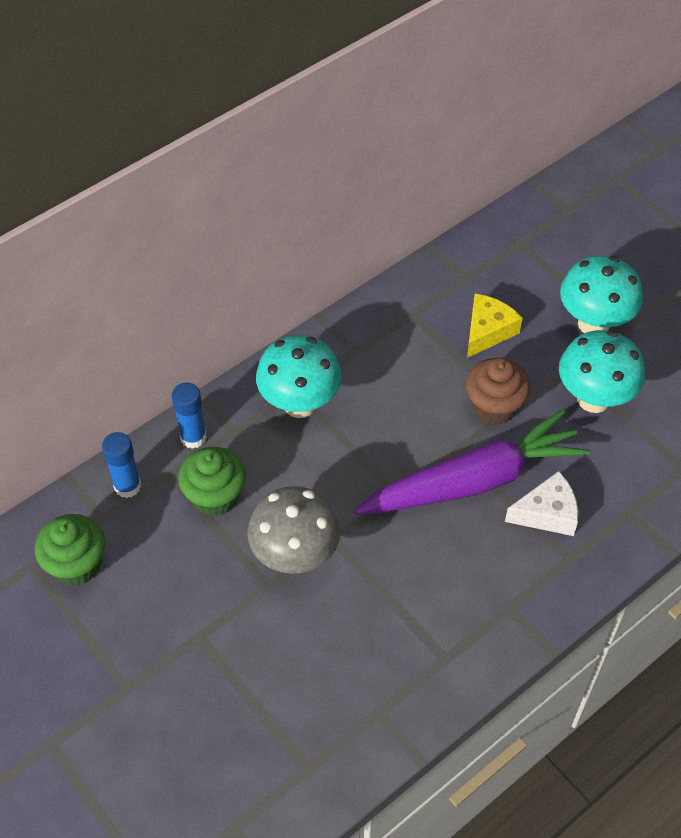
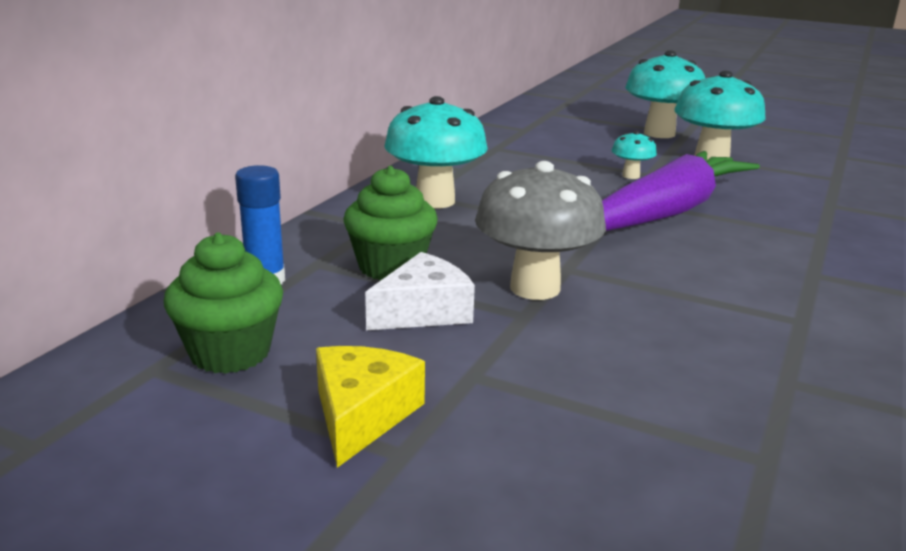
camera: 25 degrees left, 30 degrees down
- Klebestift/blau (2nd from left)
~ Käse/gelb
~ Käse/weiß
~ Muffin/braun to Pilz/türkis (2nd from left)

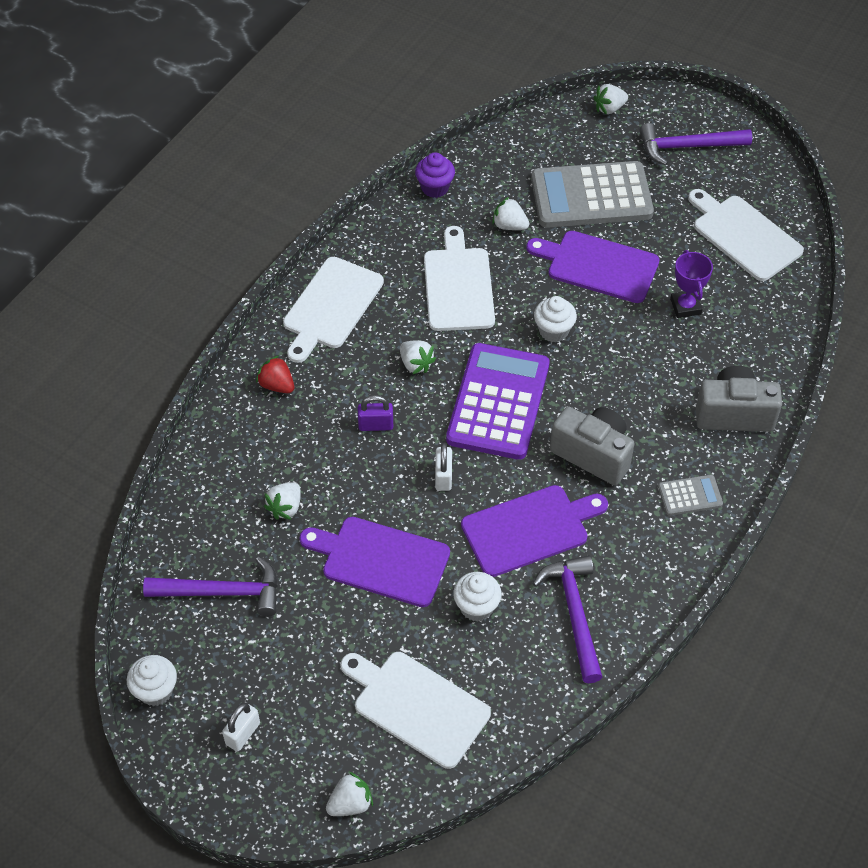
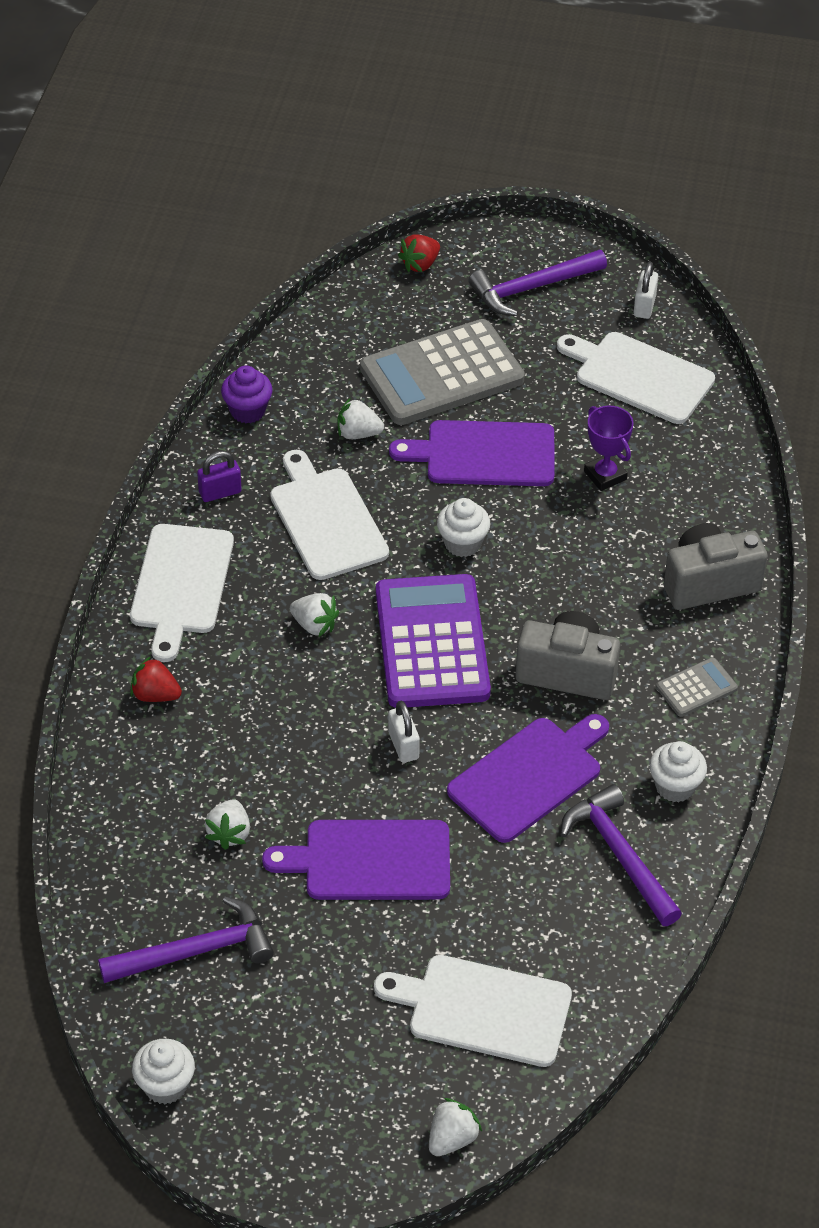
camera: 20 degrees left, 5 degrees down
~ Vorhängeschloss/weiß (1st from left in the first image) to Vorhängeschloss/weiß (2nd from left)
~ Vorhängeschloss/lila
~ Muffin/weiß (2nd from left in the first image) to Muffin/weiß (3rd from left)
~ Erdbeere/weiß (5th from left) to Erdbeere/rot (2nd from left)

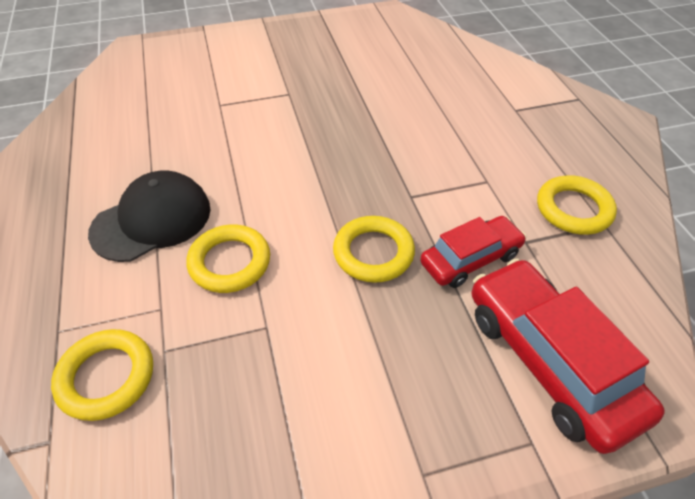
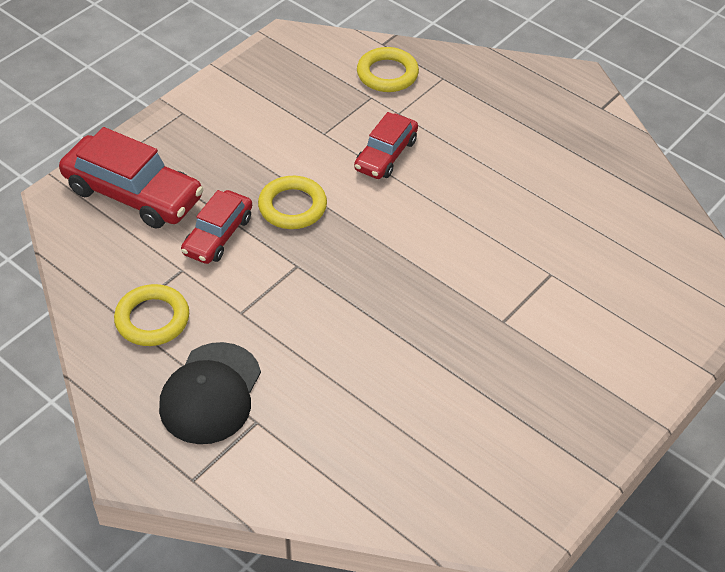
camera: 145 degrees right, 0 degrees up
~ Kappe/schwarz
~ Ring/gelb (2nd from left) to Auto/rot (3rd from left)

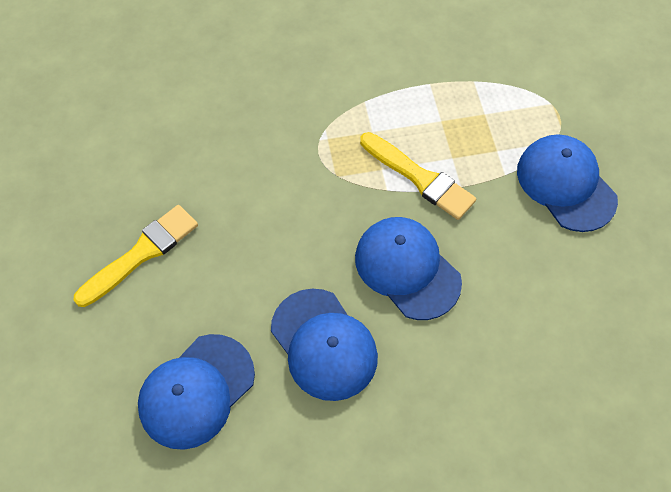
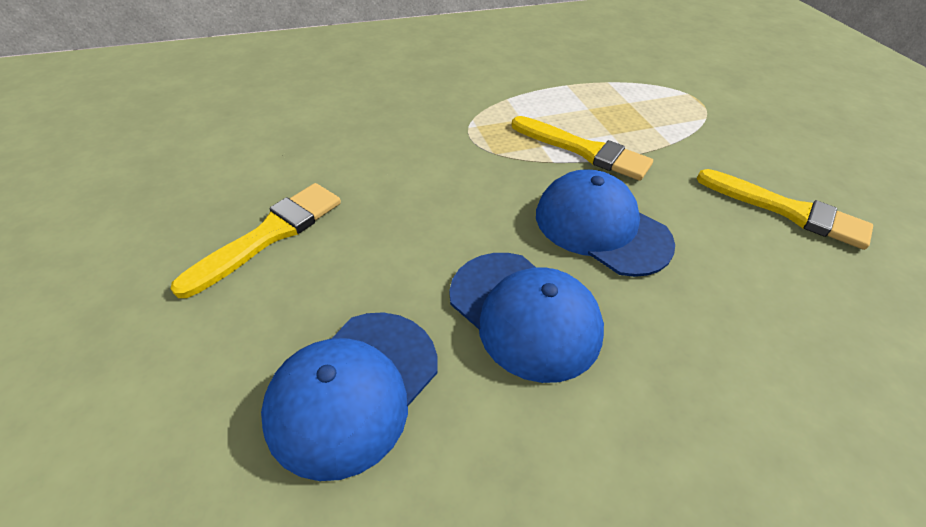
camera: 10 degrees left, 15 degrees down
- Kappe/blau (4th from left)
+ Pinsel/gelb (3rd from left)

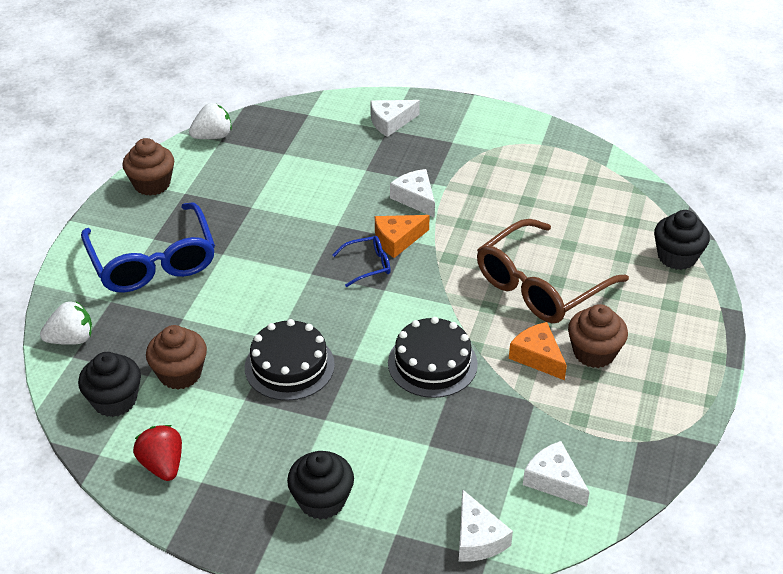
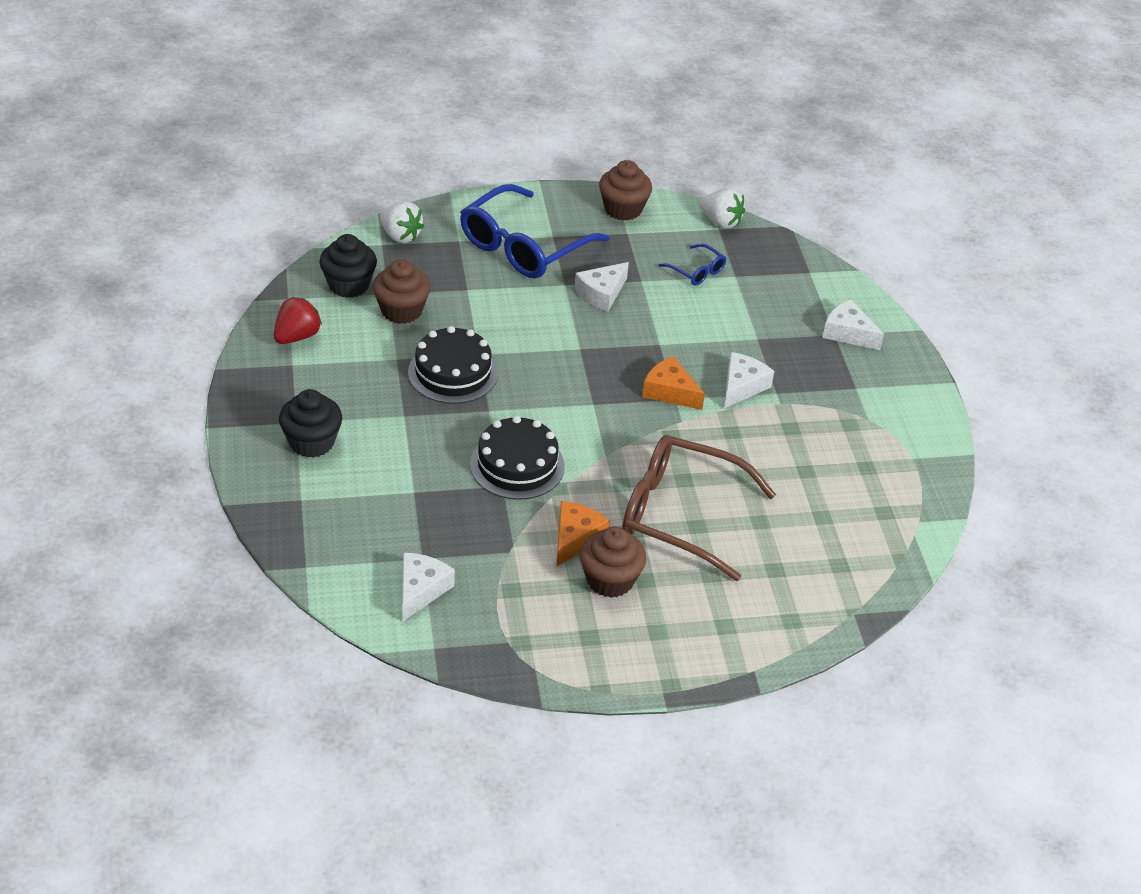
camera: 60 degrees right, 0 degrees up
- Muffin/schwarz (3rd from left)
~ Brille/blau (2nd from left)
~ Käse/weiß (3rd from left in the first image) to Käse/weiß (2nd from left)

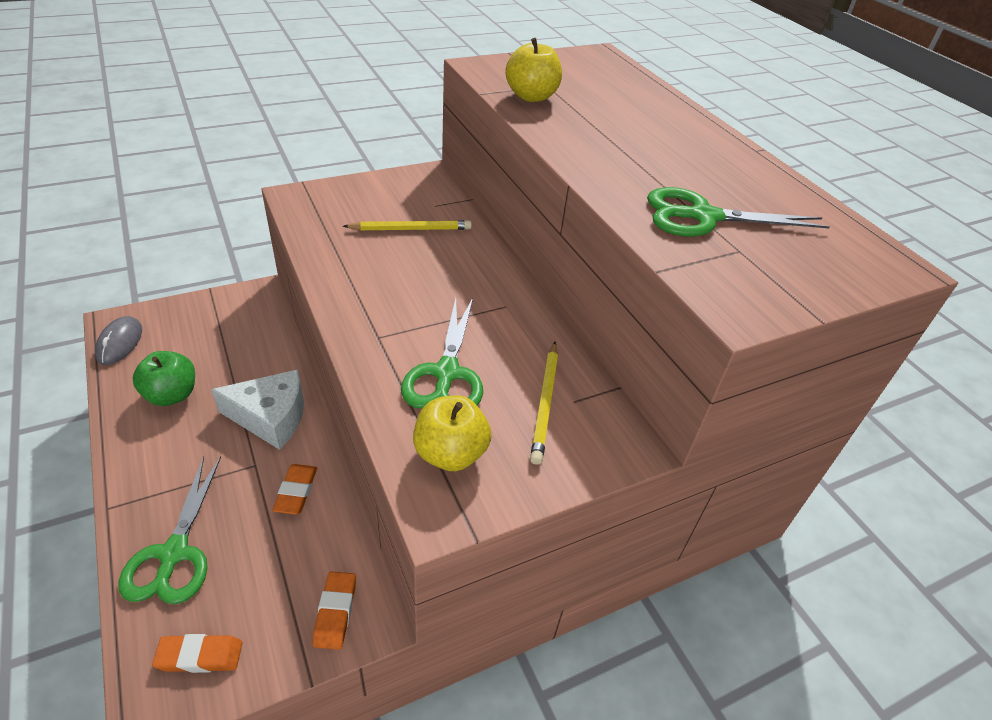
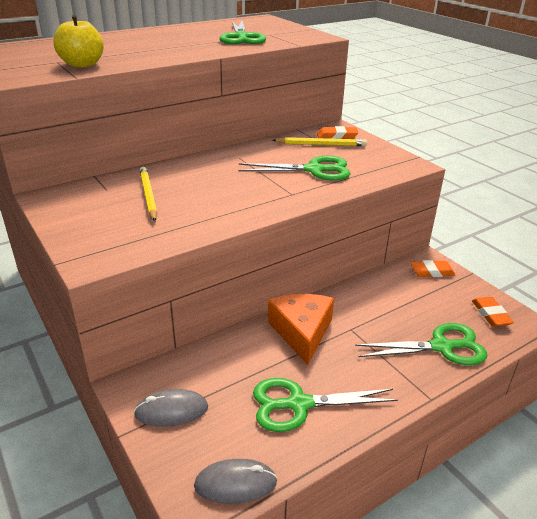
camera: 95 degrees left, 10 degrees down
- Apfel/gelb (1st from left)
+ Computermaus/grau (1st from left)
~ Radiergummi/orange (2nd from left in the first image) to Radiergummi/orange (1st from left)
~ Apfel/grün to Schere/grün (3rd from left)
~ Käse/weiß to Käse/orange

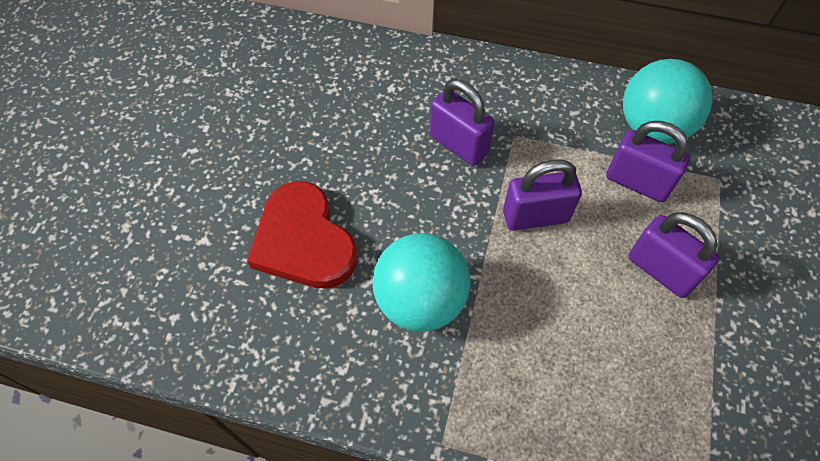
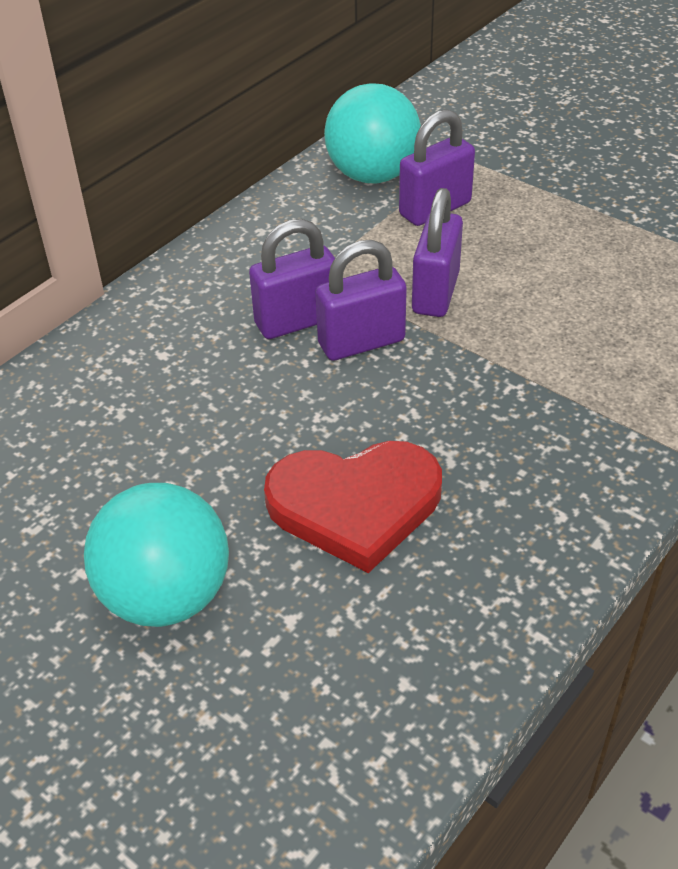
camera: 65 degrees left, 15 degrees down
~ Ball/türkis (1st from left)
~ Vorhängeschloss/lila (4th from left in the first image) to Vorhängeschloss/lila (2nd from left)

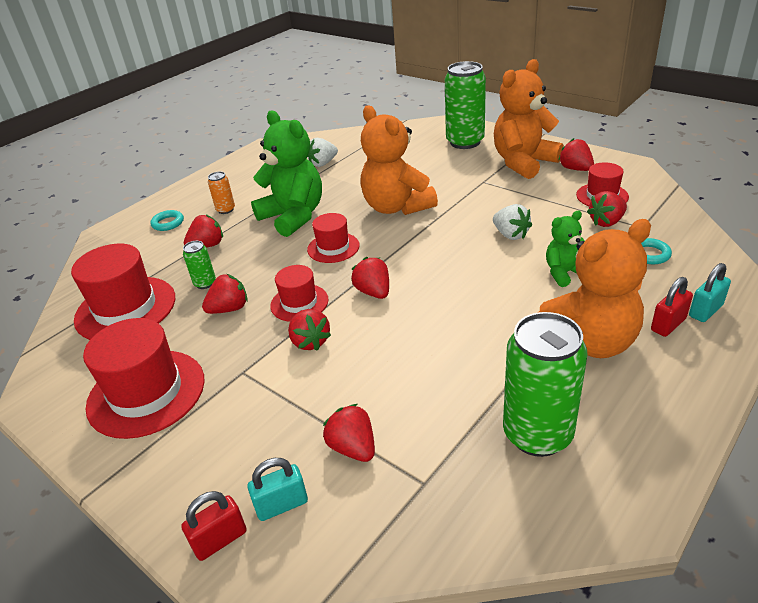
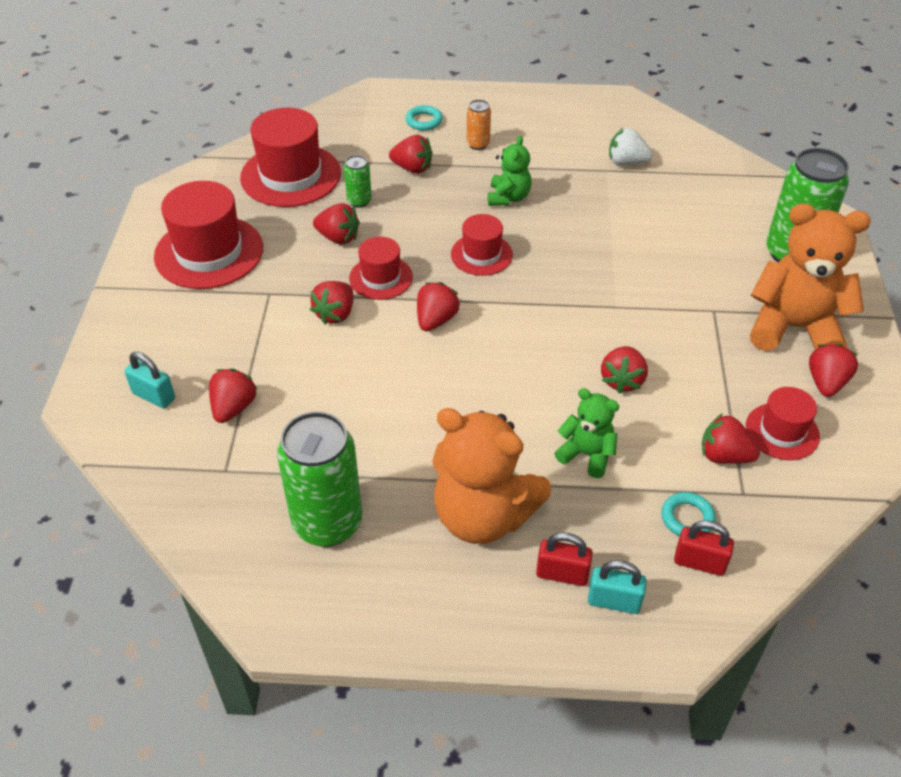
camera: 50 degrees right, 10 degrees up
- Teddybär/orange (1st from left)
~ Vorhängeschloss/rot (1st from left in the first image) to Vorhängeschloss/rot (2nd from left)
~ Erdbeere/weiß (2nd from left) to Erdbeere/rot (6th from left)
~ Teddybär/grün (1st from left) x0.53

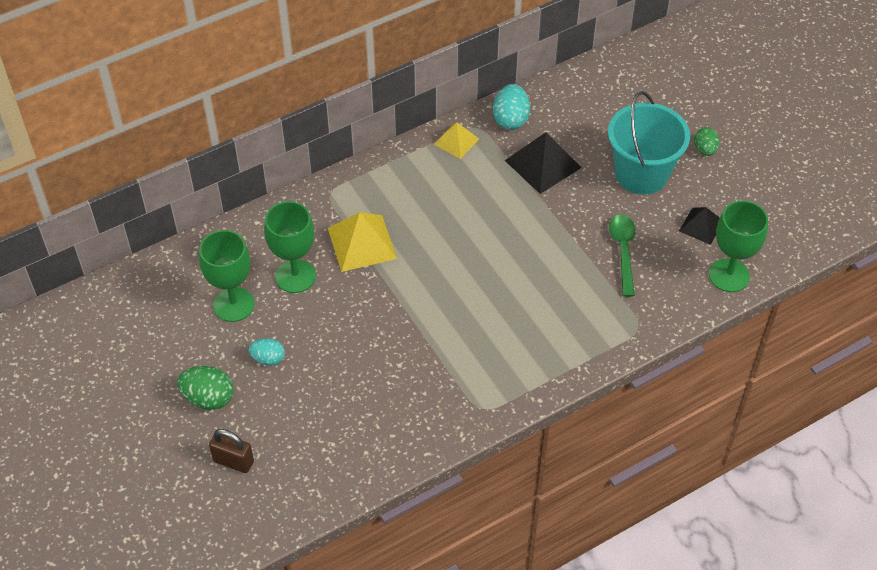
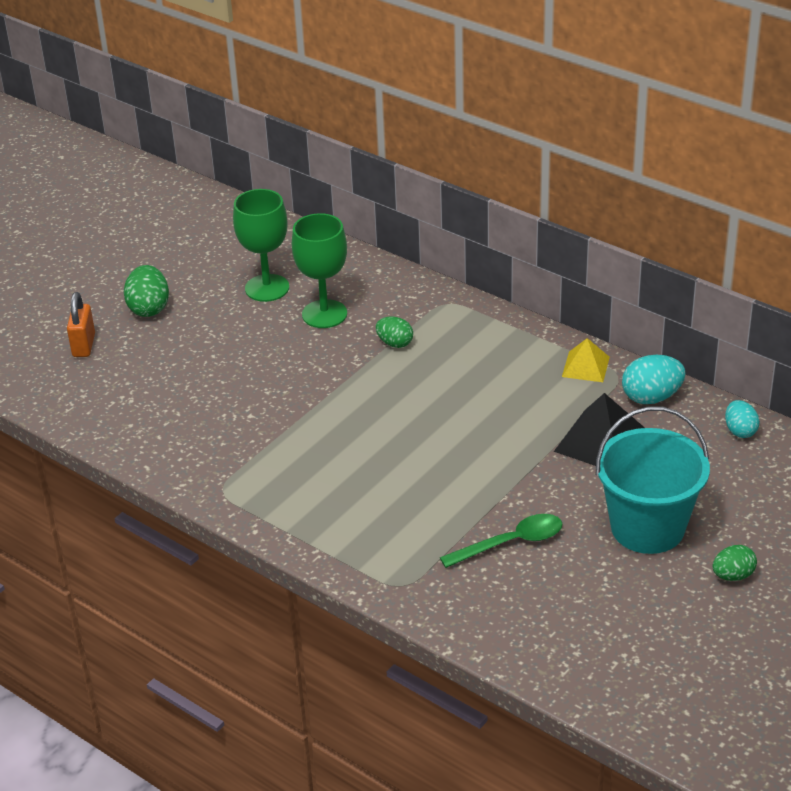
camera: 70 degrees right, 15 degrees down
- Pyramide/schwarz (2nd from left)
- Kelch/grün (3rd from left)
~ Ei/türkis (1st from left in the first image) to Ei/türkis (2nd from left)
~ Pyramide/gelb (1st from left) to Ei/grün (2nd from left)
~ Vorhängeschloss/braun to Vorhängeschloss/orange

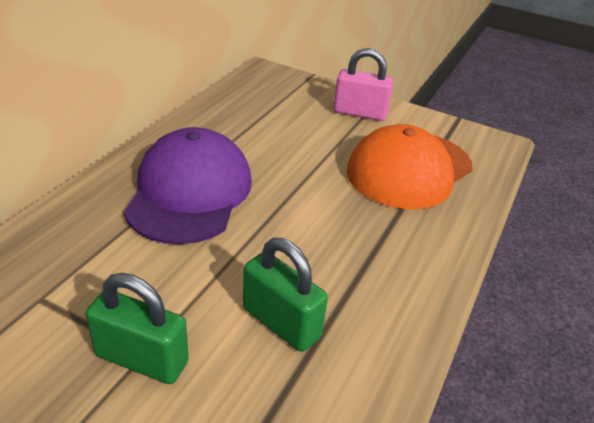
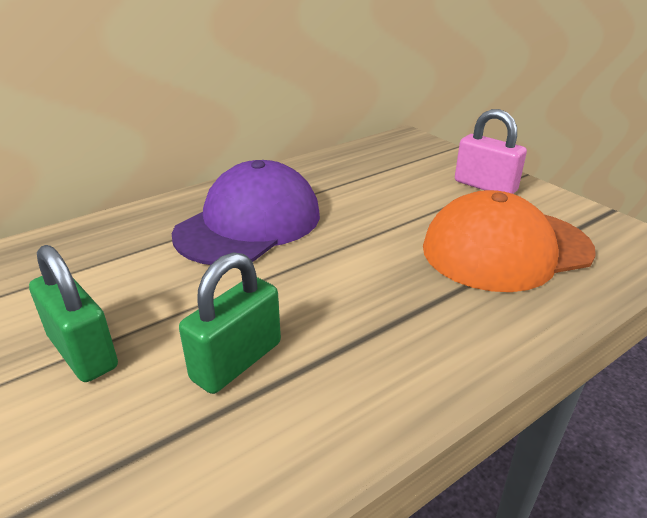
camera: 30 degrees right, 5 degrees down
~ Vorhängeschloss/grün (2nd from left) 60 degrees clockwise

